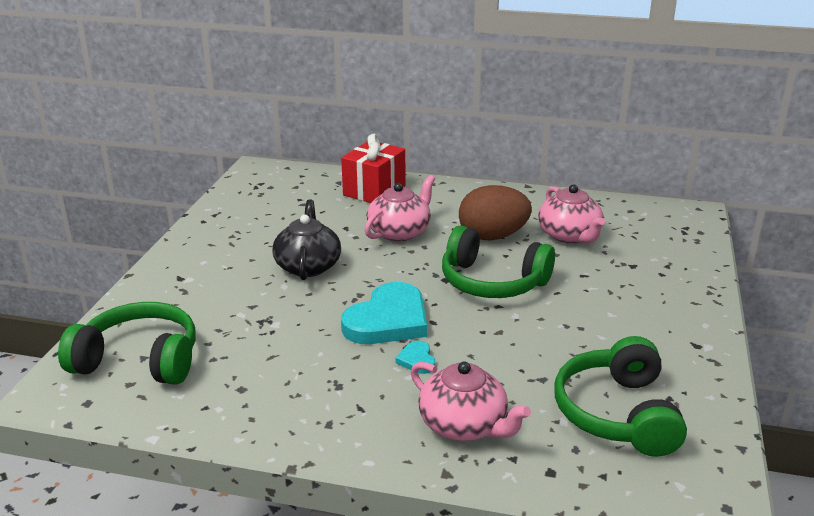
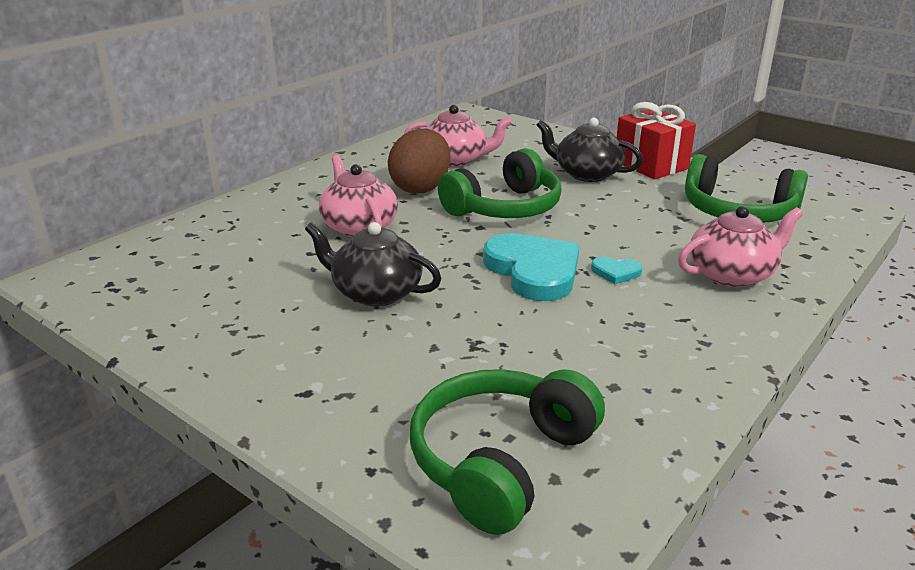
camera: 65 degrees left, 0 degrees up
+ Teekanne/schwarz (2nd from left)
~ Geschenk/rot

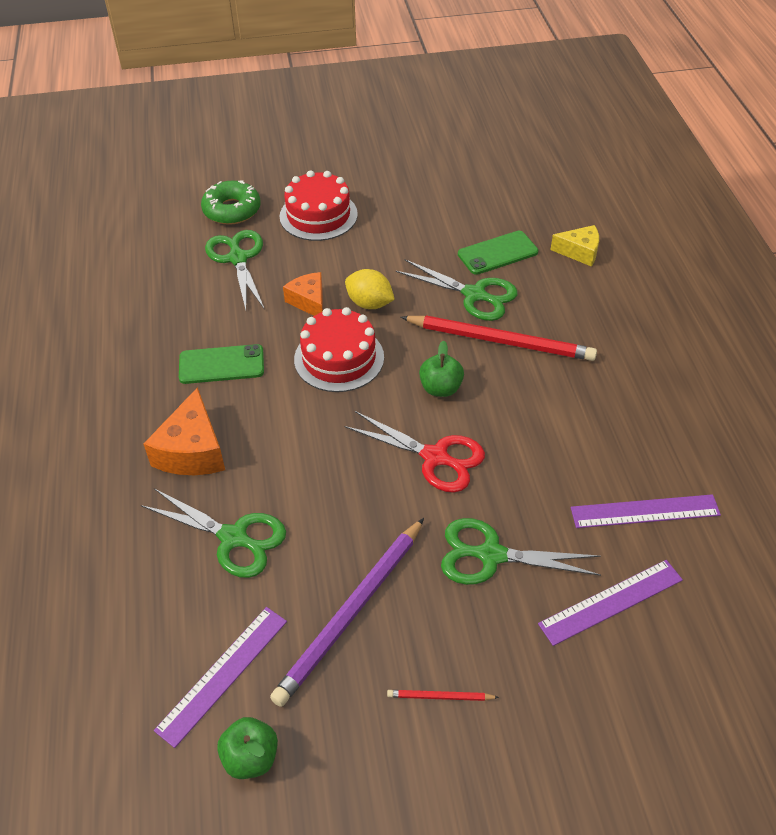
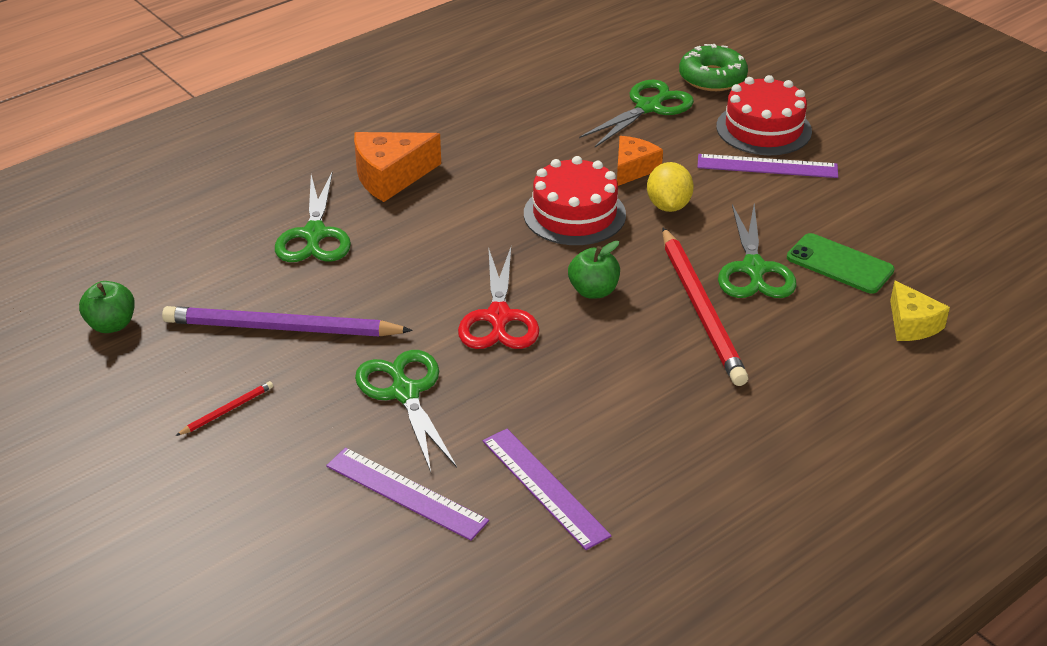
camera: 60 degrees right, 10 degrees down
- Handy/grün (1st from left)
~ Lineal/lila (1st from left in the first image) to Lineal/lila (3rd from left)
~ Bleistift/rot (1st from left) 75 degrees clockwise

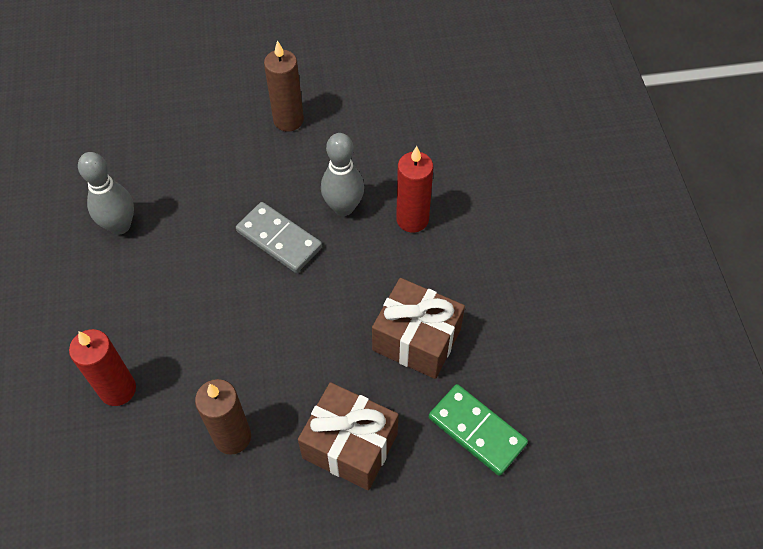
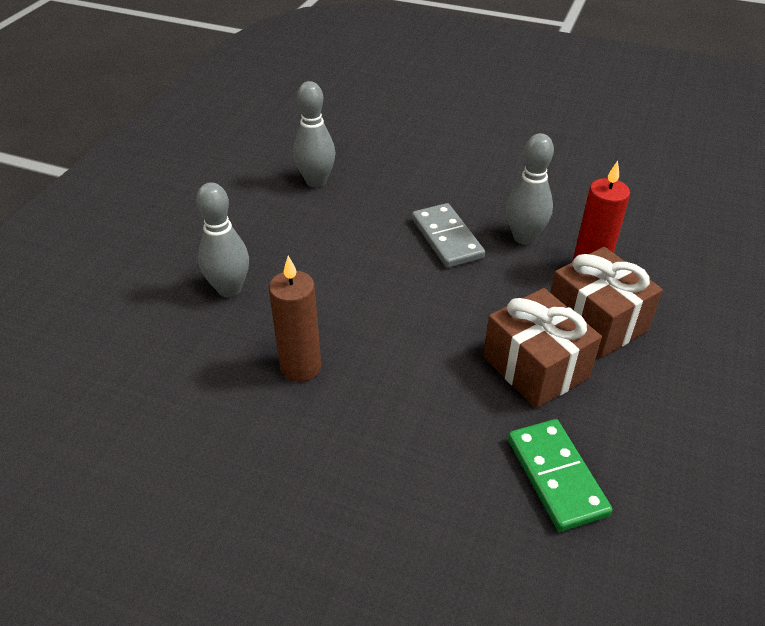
camera: 30 degrees right, 15 degrees down
- Kerze/braun (2nd from left)
~ Geschenk/braun (1st from left in the first image) to Geschenk/braun (2nd from left)
~ Kerze/rot (1st from left) to Bowlingkegel/grau (1st from left)

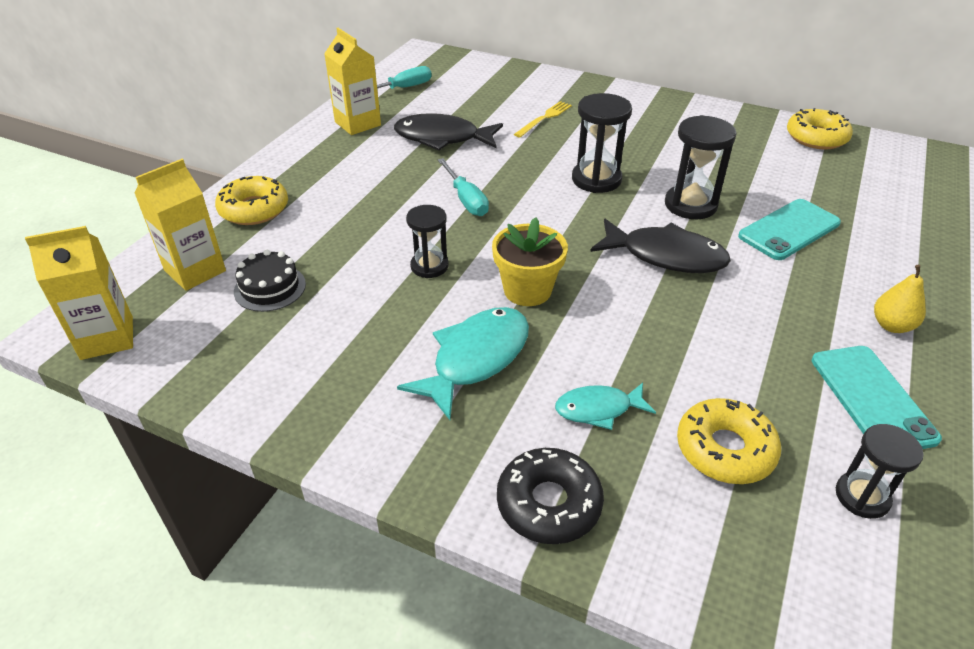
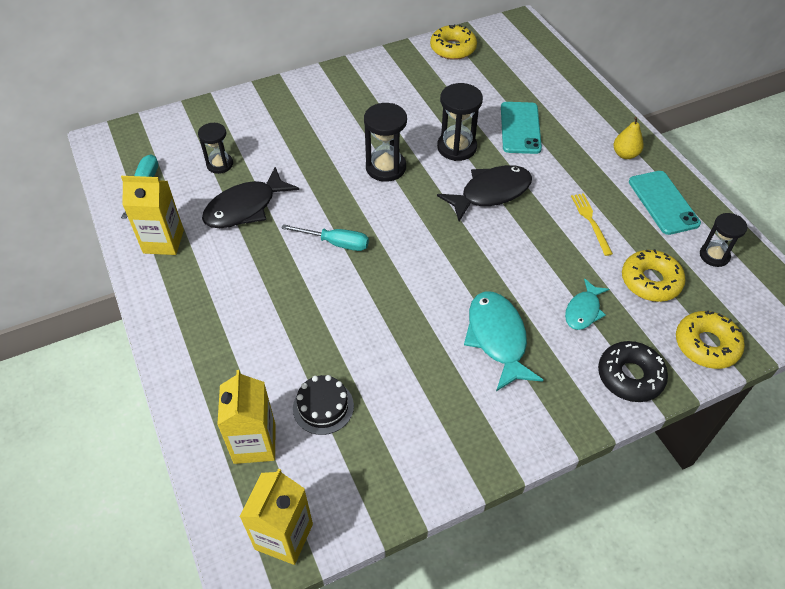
camera: 50 degrees left, 10 degrees up
- Blumentopf/gelb
~ Donut/gelb (1st from left in the first image) to Donut/gelb (3rd from left)
~ Sanduhr/schwarz (1st from left)
~ Gabel/gelb
~ Handy/türkis (2nd from left) 45 degrees clockwise

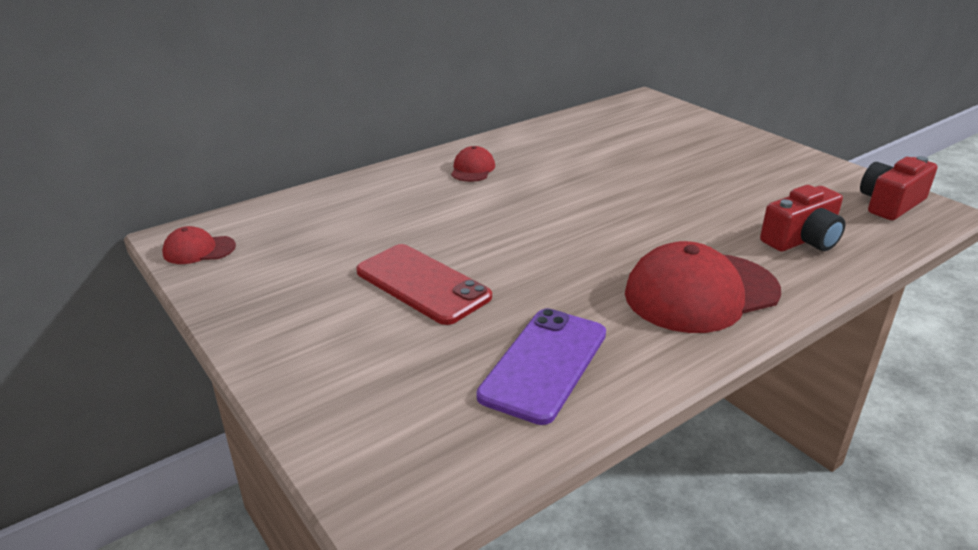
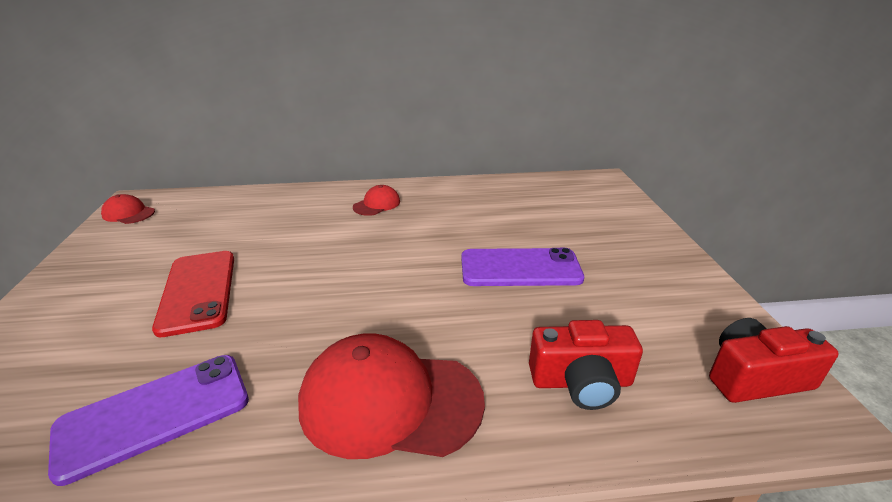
camera: 30 degrees right, 0 degrees up
+ Handy/lila (2nd from left)

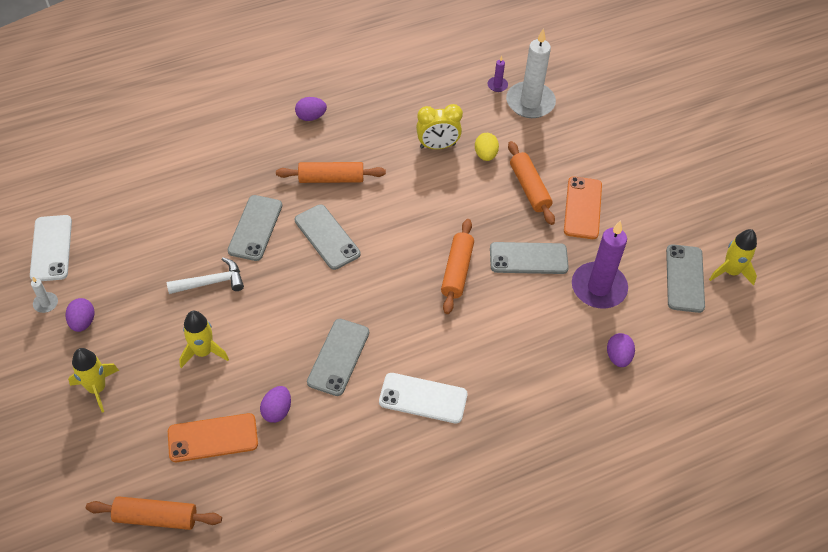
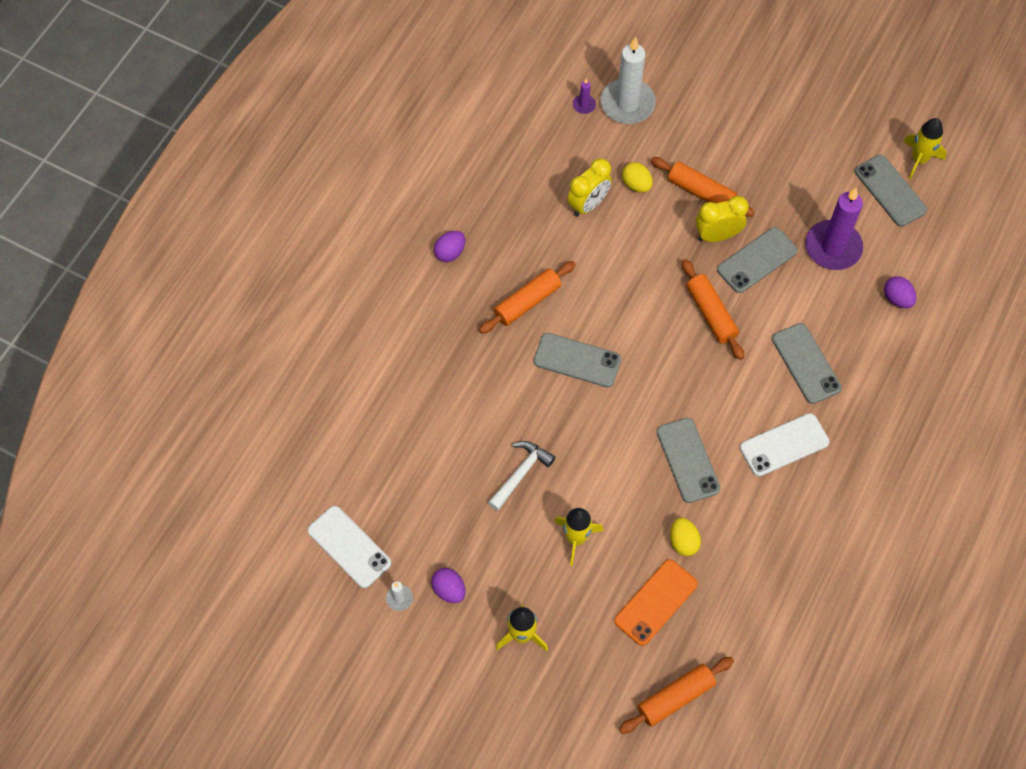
camera: 35 degrees left, 10 degrees up
- Handy/orange (2nd from left)
+ Wecker/gelb (2nd from left)
~ Handy/grau (1st from left in the first image) to Handy/grau (4th from left)
~ Ei/lila (2nd from left) to Ei/gelb (2nd from left)

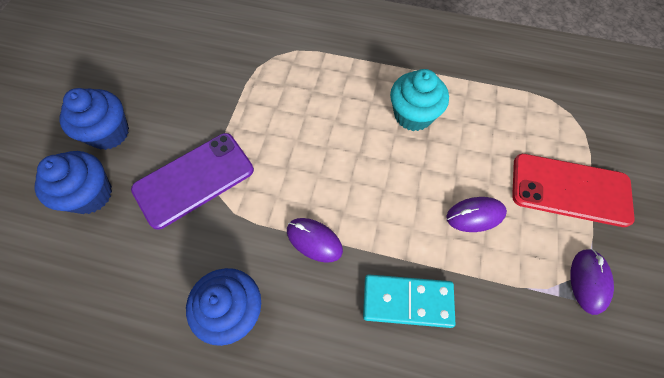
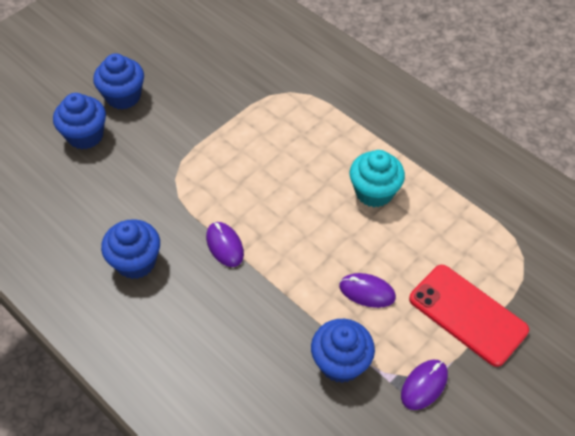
camera: 30 degrees right, 10 degrees down
- Handy/lila
- Dominostein/türkis
+ Muffin/blau (4th from left)

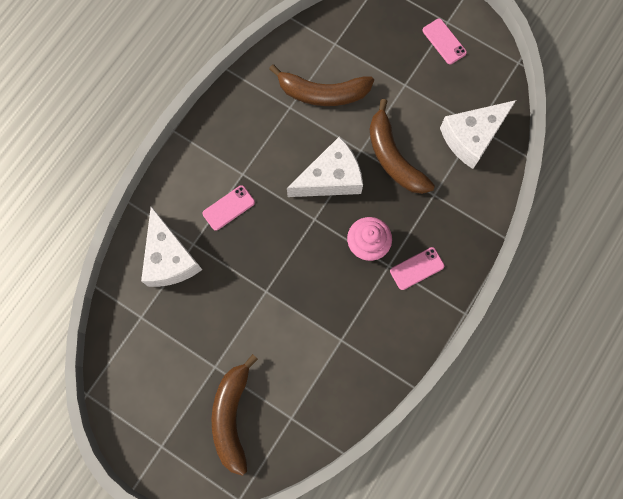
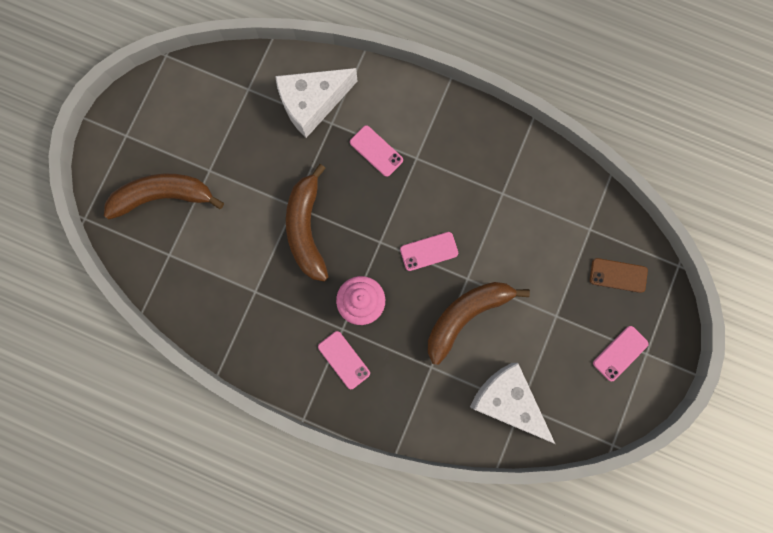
camera: 80 degrees right, 5 degrees up
+ Handy/braun
~ Banane/braun (2nd from left)
~ Käse/weiß (2nd from left) to Handy/rosa (3rd from left)

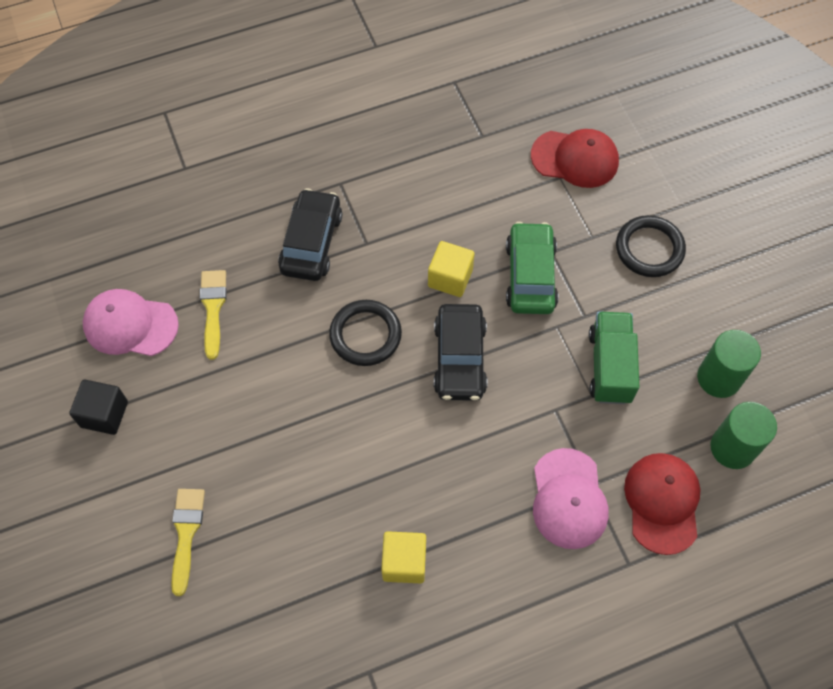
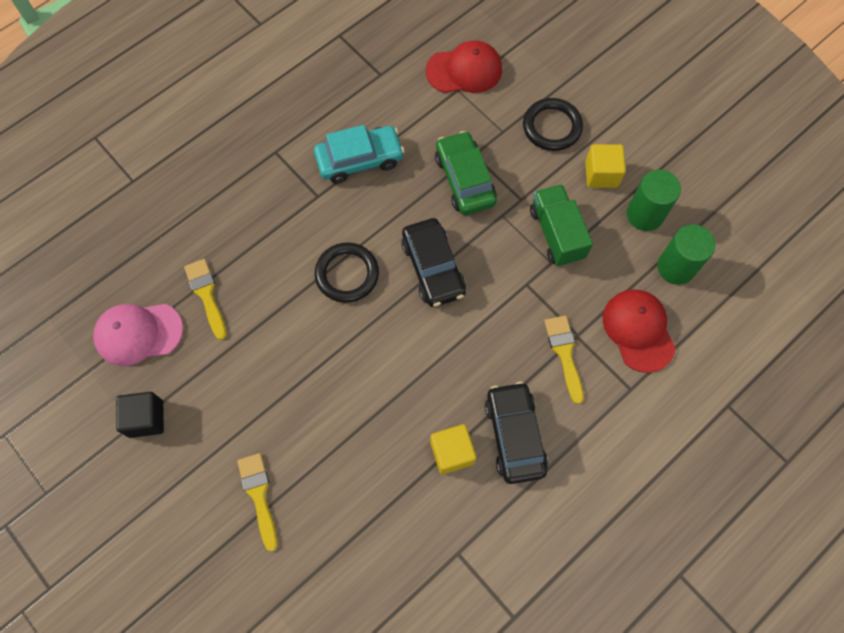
camera: 20 degrees left, 5 degrees up
+ Auto/türkis
~ Auto/schwarz (1st from left in the first image) to Auto/schwarz (2nd from left)
~ Kubus/gelb (2nd from left)
~ Kappe/rosa (2nd from left) to Pinsel/gelb (3rd from left)

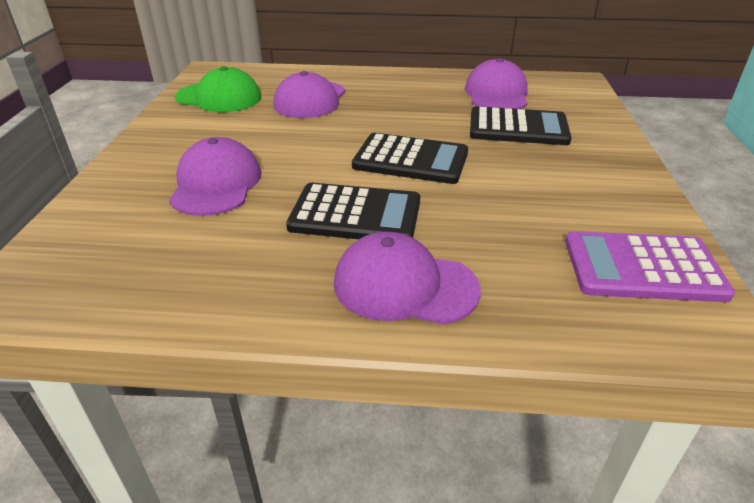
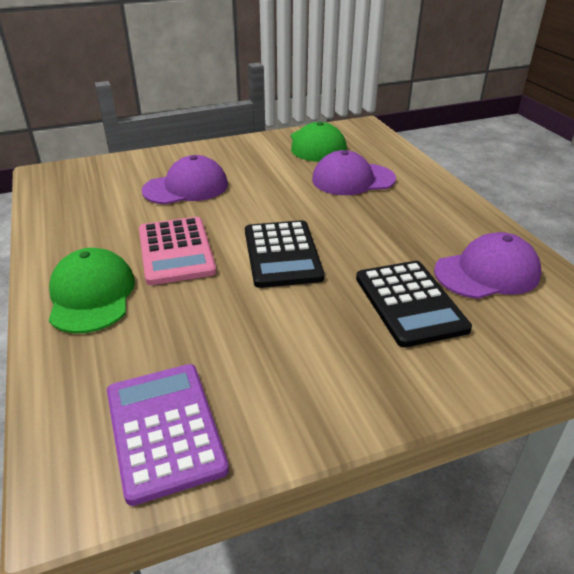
camera: 65 degrees right, 0 degrees up
~ Taschenrechner/schwarz (1st from left) to Taschenrechner/rosa
~ Kappe/lila (3rd from left) to Kappe/grün (1st from left)

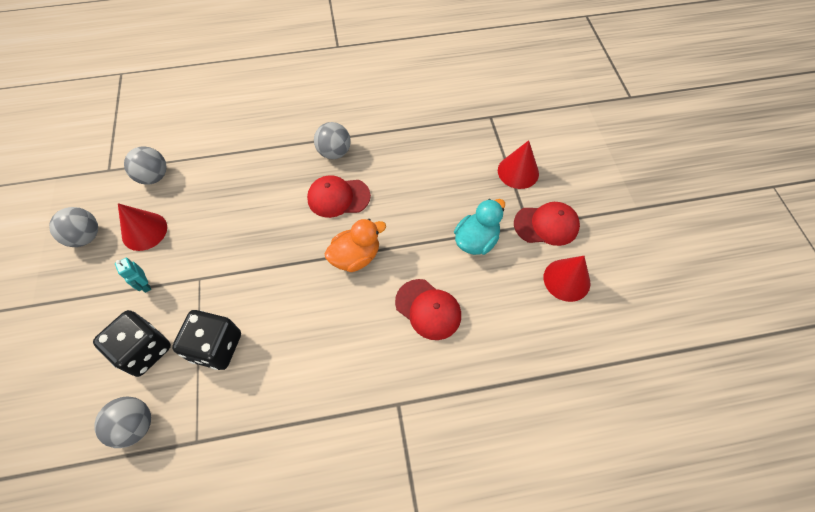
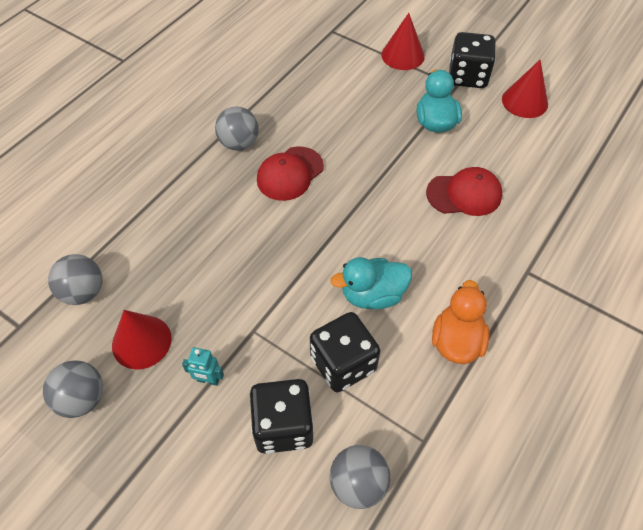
camera: 45 degrees left, 5 degrees down
+ Ente/türkis (1st from left)
~ Ente/orange
~ Kappe/rot (3rd from left) to Spielwürfel/schwarz (3rd from left)

